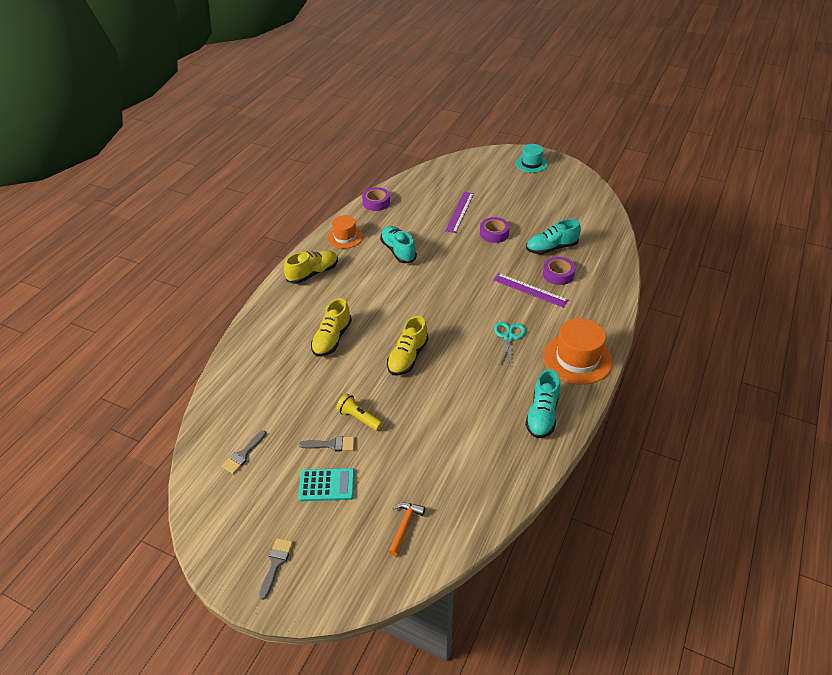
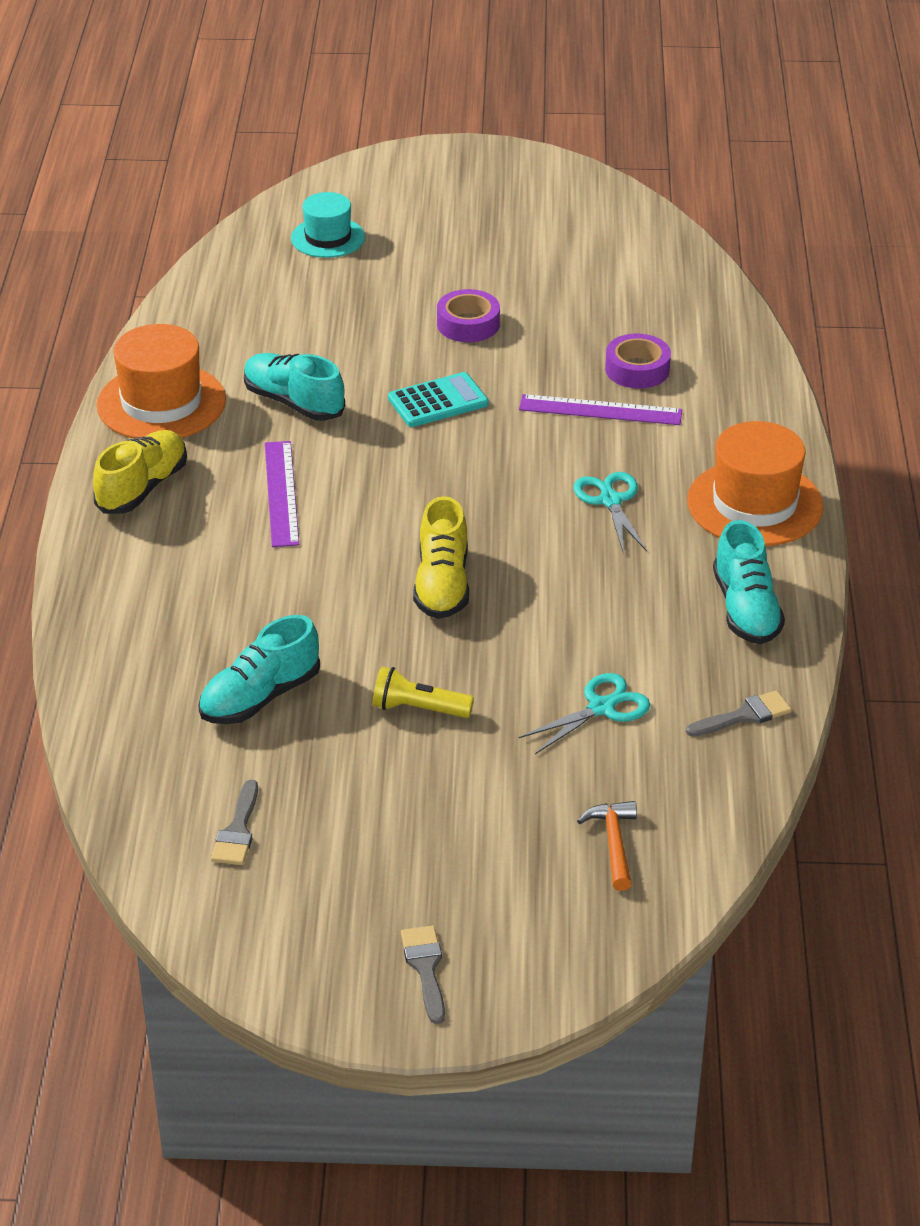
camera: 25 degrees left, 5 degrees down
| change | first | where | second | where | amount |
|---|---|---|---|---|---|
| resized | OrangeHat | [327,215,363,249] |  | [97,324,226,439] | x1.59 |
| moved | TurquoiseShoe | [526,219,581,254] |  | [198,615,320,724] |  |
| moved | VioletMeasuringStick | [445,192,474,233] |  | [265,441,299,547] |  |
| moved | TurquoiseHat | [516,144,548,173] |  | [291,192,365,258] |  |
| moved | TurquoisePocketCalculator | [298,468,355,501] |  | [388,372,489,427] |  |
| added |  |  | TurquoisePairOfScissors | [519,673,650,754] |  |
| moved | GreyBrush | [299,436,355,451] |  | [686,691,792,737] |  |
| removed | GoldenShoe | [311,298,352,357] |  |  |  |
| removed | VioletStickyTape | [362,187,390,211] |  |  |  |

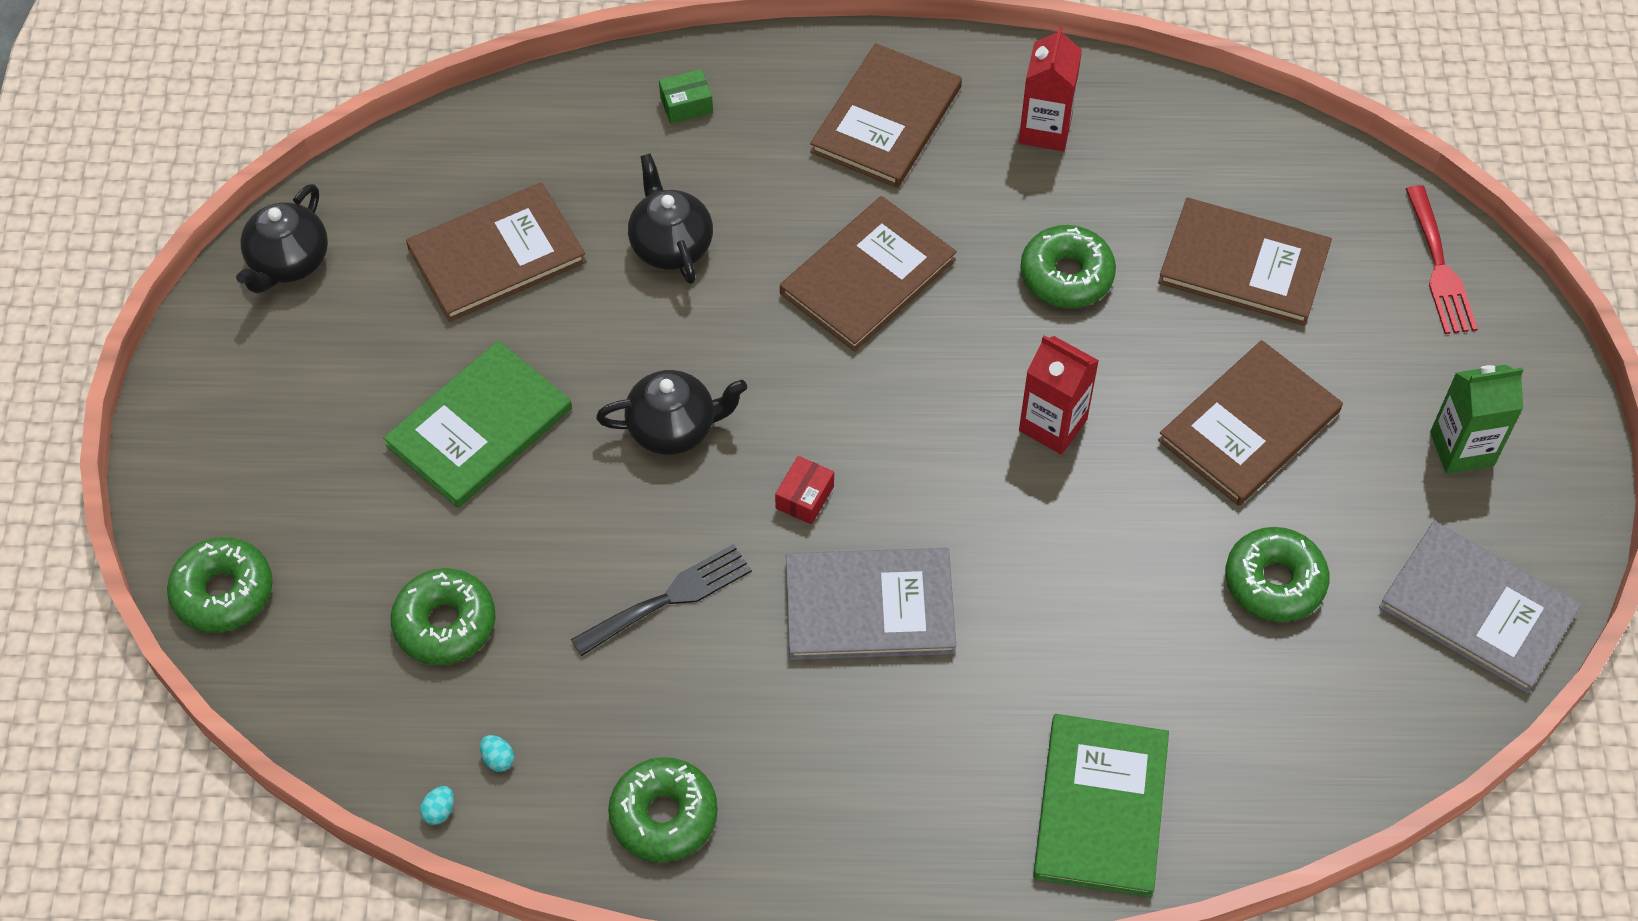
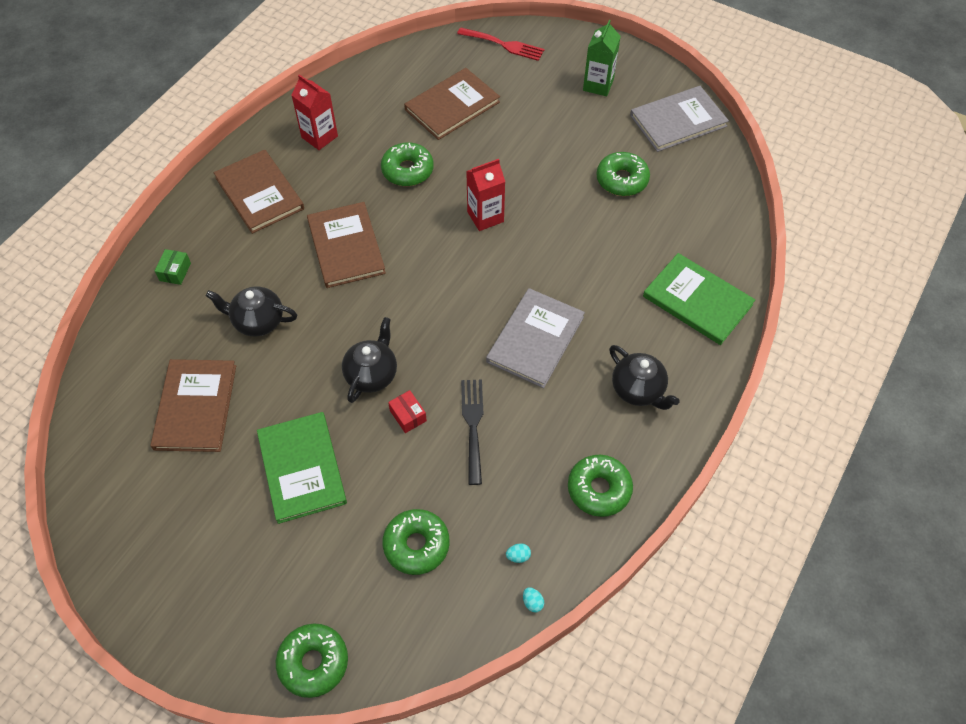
camera: 60 degrees left, 0 degrees up
| change | first | where | second | where | amount |
|---|---|---|---|---|---|
| moved | CrimsonParcel | [775,456,834,524] |  | [388,390,427,433] |  |
| moved | EbonyChinaTeapot | [236,184,328,293] |  | [609,345,680,410] |  |
| removed | BrownHardcover | [1158,340,1343,506] |  |  |  |

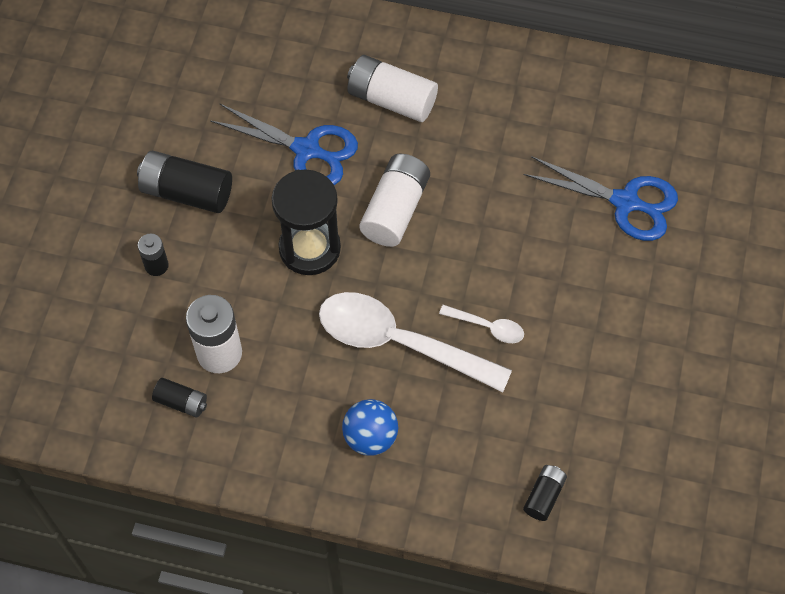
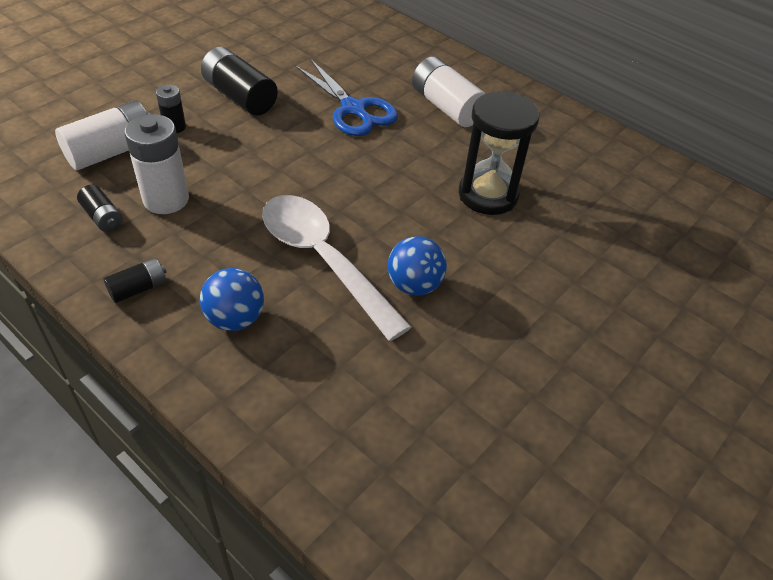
camera: 25 degrees right, 15 degrees down
| change | first | where | second | where | amount |
|---|---|---|---|---|---|
| moved | PureWhitePowerCell | [359,154,430,247] |  | [55,101,150,170] |  |
| moved | EbonyPowerCell | [523,465,567,521] |  | [103,258,166,303] |  |
| replaced | PureWhiteTeaspoon | [439,305,524,343] | BlueSphere | [387,236,447,296] |  |
| moved | EbonySandglass | [272,169,341,275] |  | [459,91,540,215] |  |
| removed | BluePairOfScissors | [524,156,678,241] |  |  |  |

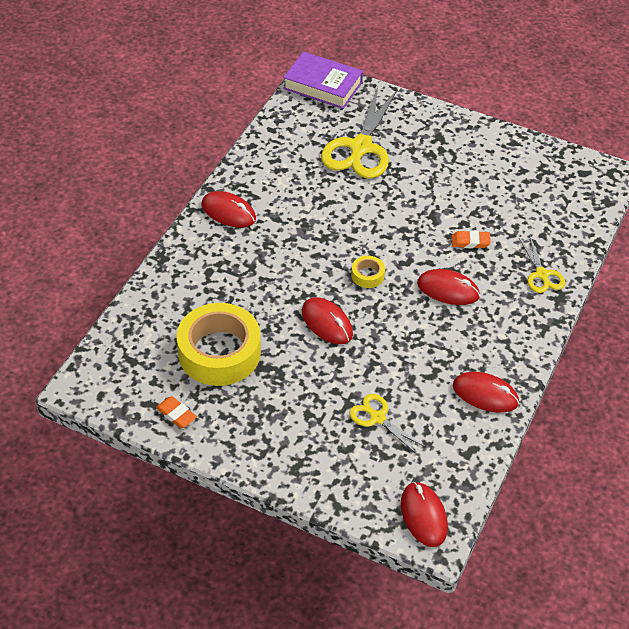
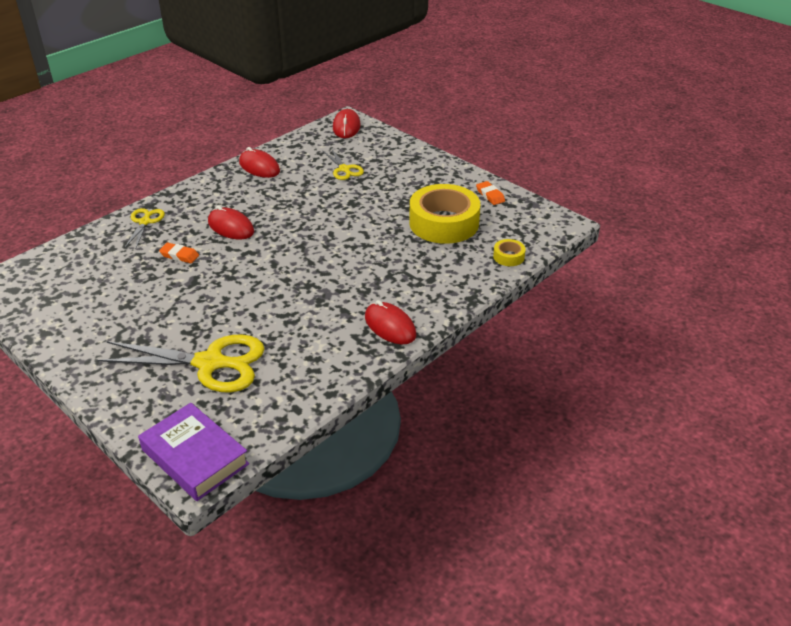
camera: 160 degrees left, 10 degrees down
| change | first | where | second | where | amount |
|---|---|---|---|---|---|
| turned | GoldenPairOfScissors | [321,87,398,178] |  | [97,334,265,392] | 60 degrees clockwise |
| moved | GoldenStickyTape | [351,256,385,288] |  | [493,239,526,266] |  |
| removed | CrimsonMouse | [302,297,353,344] |  |  |  |

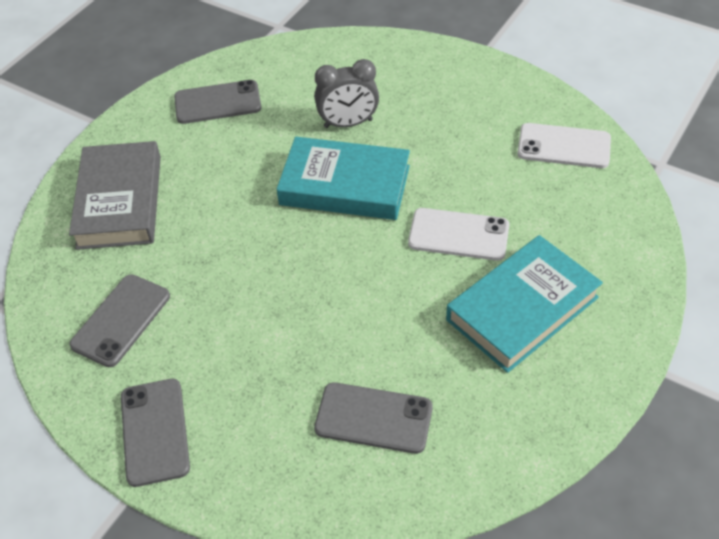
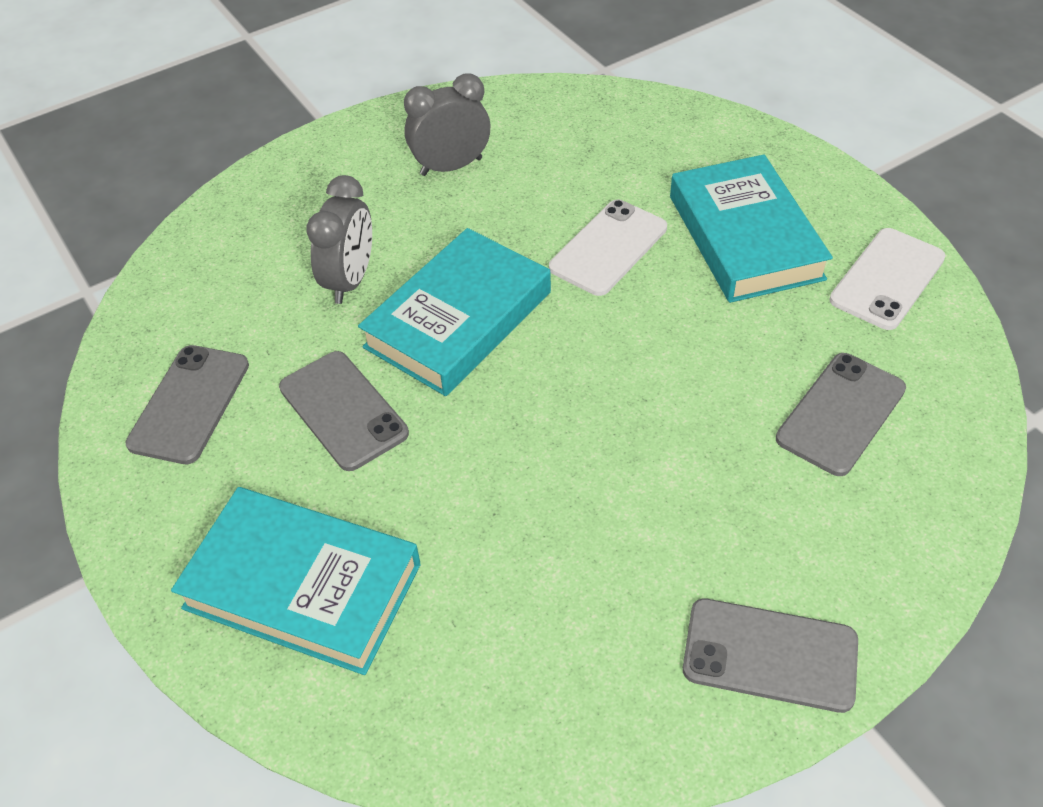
camera: 65 degrees left, 0 degrees up
| change | first | where | second | where | amount |
|---|---|---|---|---|---|
| recoloured | GreyHardcover | [69,141,161,250] | TurquoiseHardcover | [171,487,421,675] |  |
| moved | GreyMobilePhone | [69,274,170,367] |  | [279,351,409,471] |  |
| added |  |  | GreyAlarmClock | [404,74,490,176] |  |
| moved | PureWhiteMobilePhone | [517,123,611,168] |  | [830,228,946,330] |  |

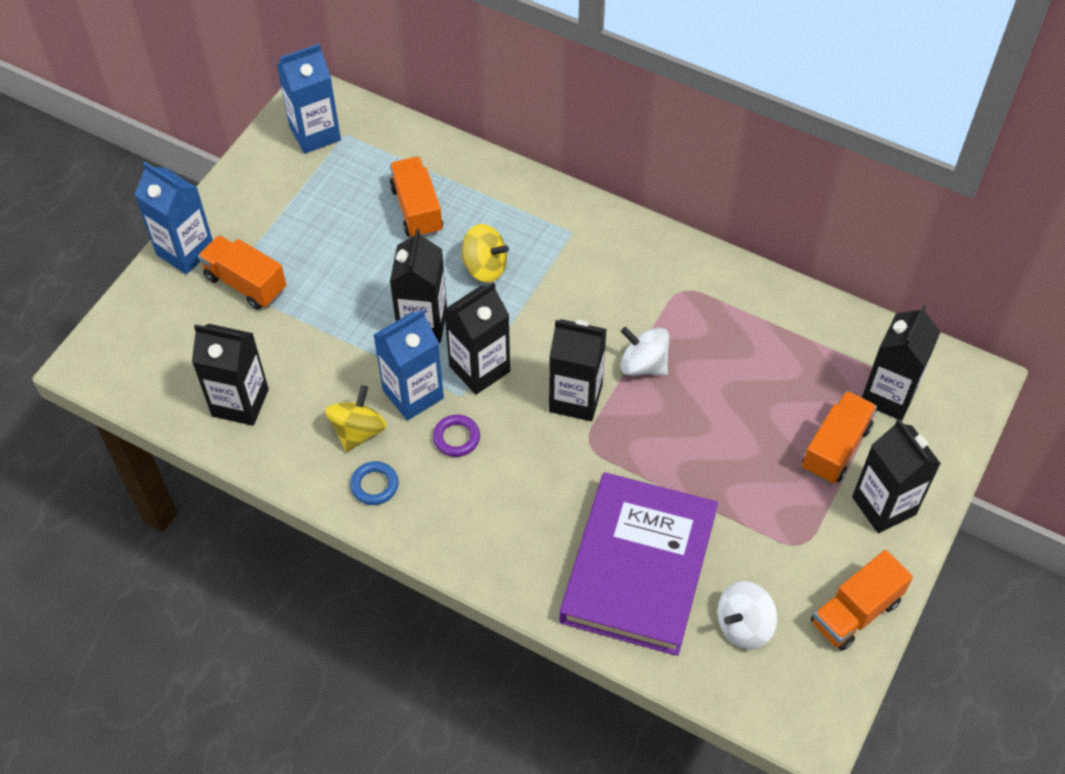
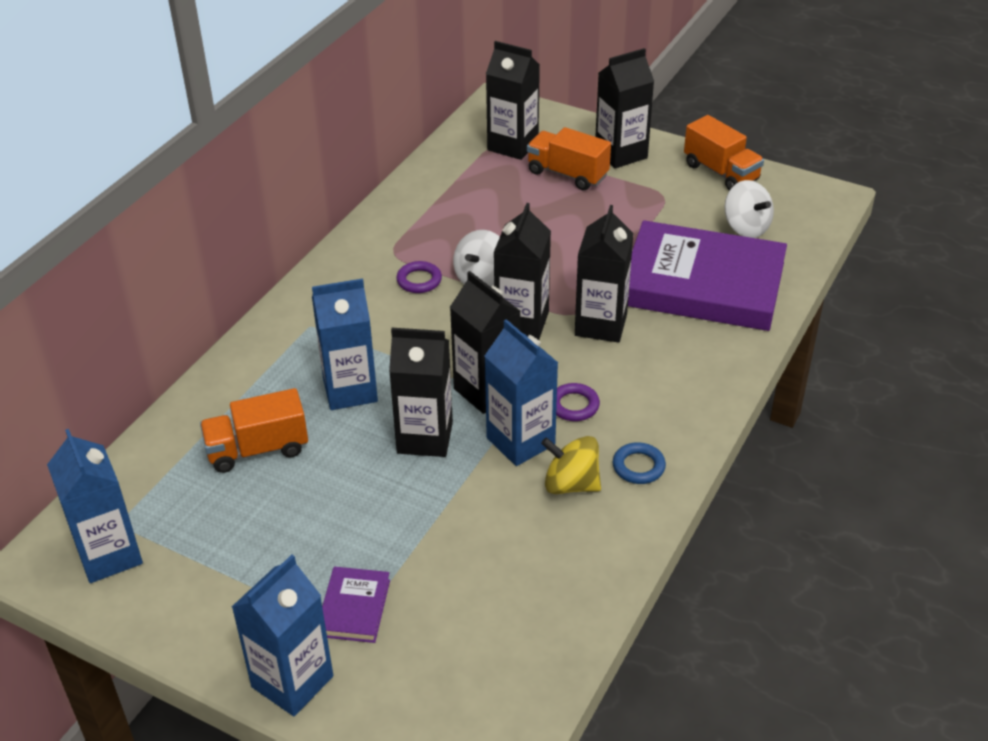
camera: 90 degrees left, 15 degrees down
| change | first | where | second | where | amount |
|---|---|---|---|---|---|
| replaced | GoldenToyTop | [461,224,509,283] | BlueCarton | [312,278,378,410] |  |
| replaced | OrangeToyTruck | [198,235,286,310] | VioletHardcover | [322,566,390,643] |  |
| added |  |  | VioletHoop | [396,261,442,293] |  |
| moved | EbonyCarton | [192,324,269,426] |  | [575,205,633,343] |  |

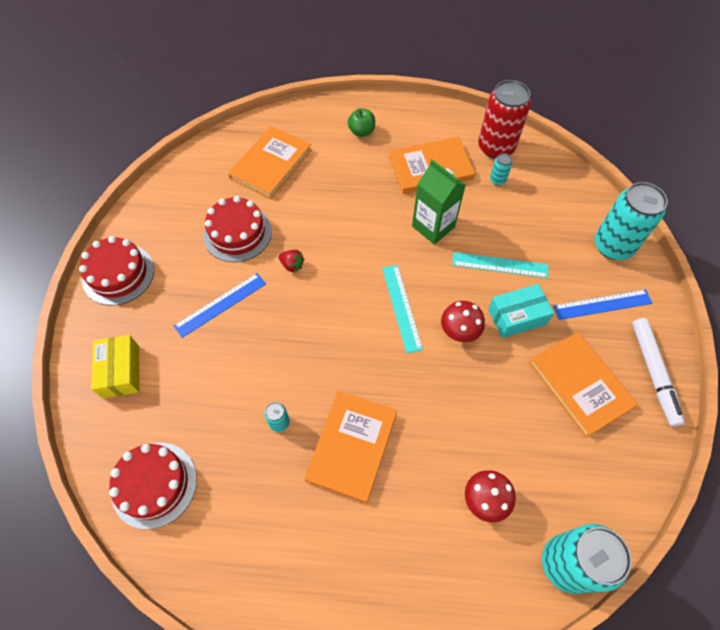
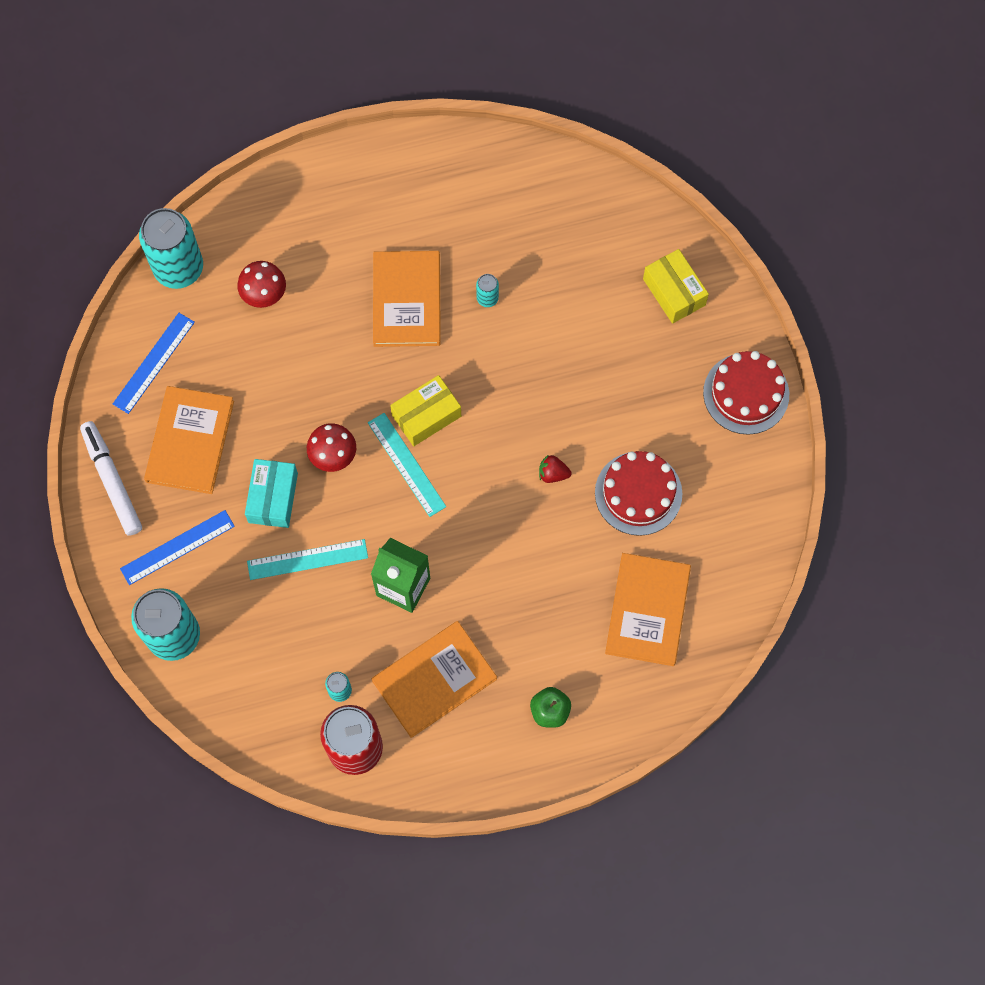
camera: 160 degrees right, 10 degrees up
| change | first | where | second | where | amount |
|---|---|---|---|---|---|
| moved | BlueMeasuringStick | [174,273,266,338] |  | [113,313,195,414] |  |
| turned | OrangeHardcover | [529,332,638,438] |  | [144,386,234,494] | 60 degrees clockwise |
| turned | TurquoiseParcel | [488,284,554,338] |  | [245,459,298,528] | 45 degrees counterclockwise |
| added |  |  | GoldenParcel | [390,375,461,446] |  |
| removed | CrimsonCake | [109,443,197,529] |  |  |  |

